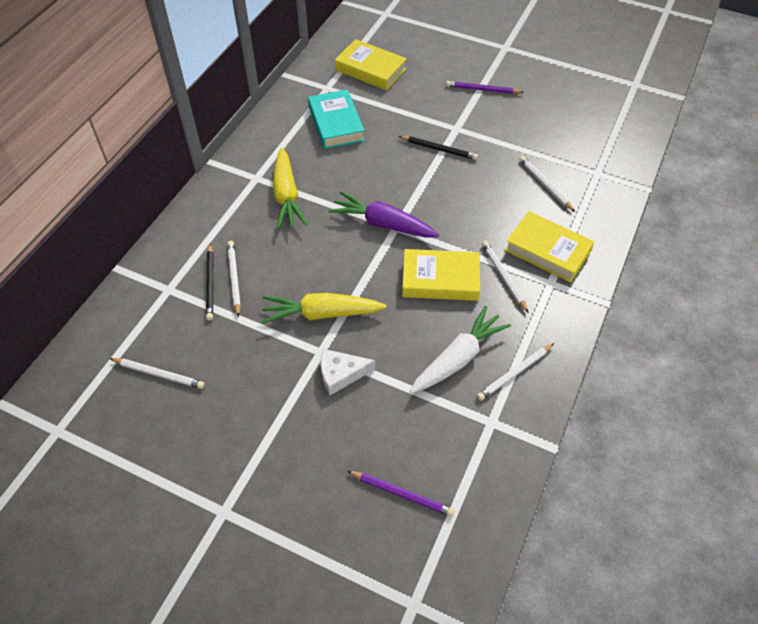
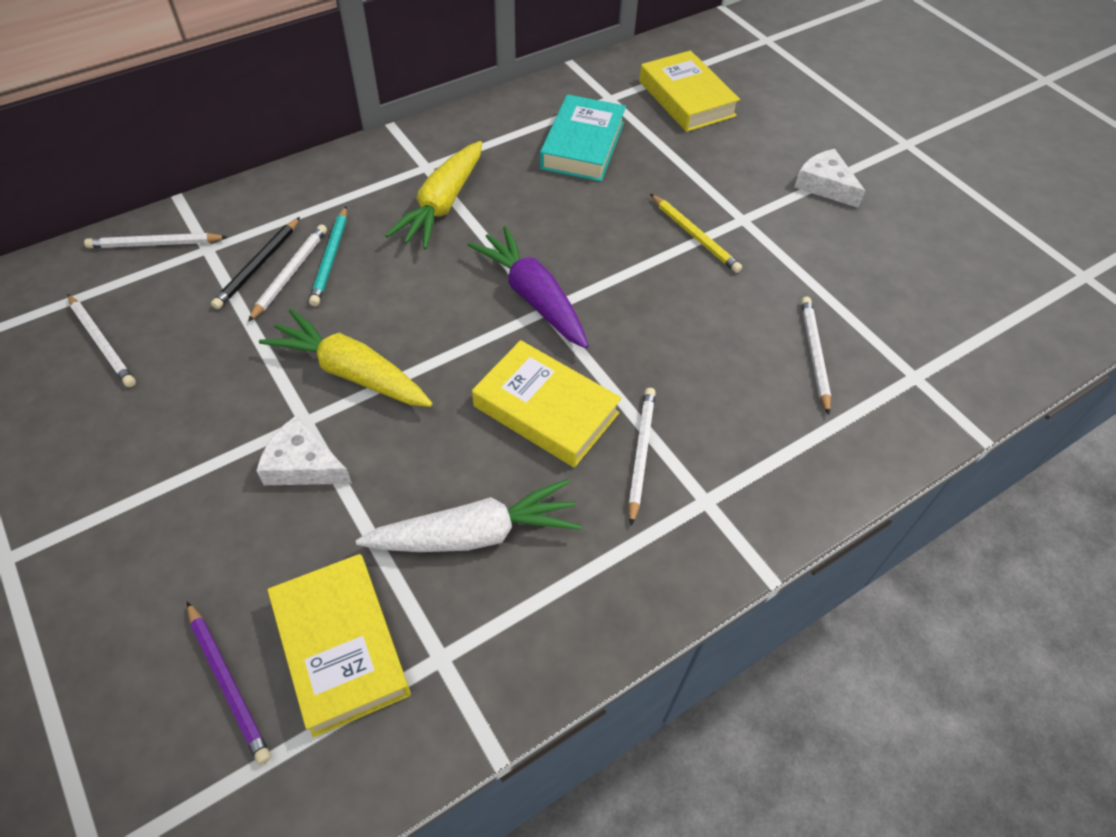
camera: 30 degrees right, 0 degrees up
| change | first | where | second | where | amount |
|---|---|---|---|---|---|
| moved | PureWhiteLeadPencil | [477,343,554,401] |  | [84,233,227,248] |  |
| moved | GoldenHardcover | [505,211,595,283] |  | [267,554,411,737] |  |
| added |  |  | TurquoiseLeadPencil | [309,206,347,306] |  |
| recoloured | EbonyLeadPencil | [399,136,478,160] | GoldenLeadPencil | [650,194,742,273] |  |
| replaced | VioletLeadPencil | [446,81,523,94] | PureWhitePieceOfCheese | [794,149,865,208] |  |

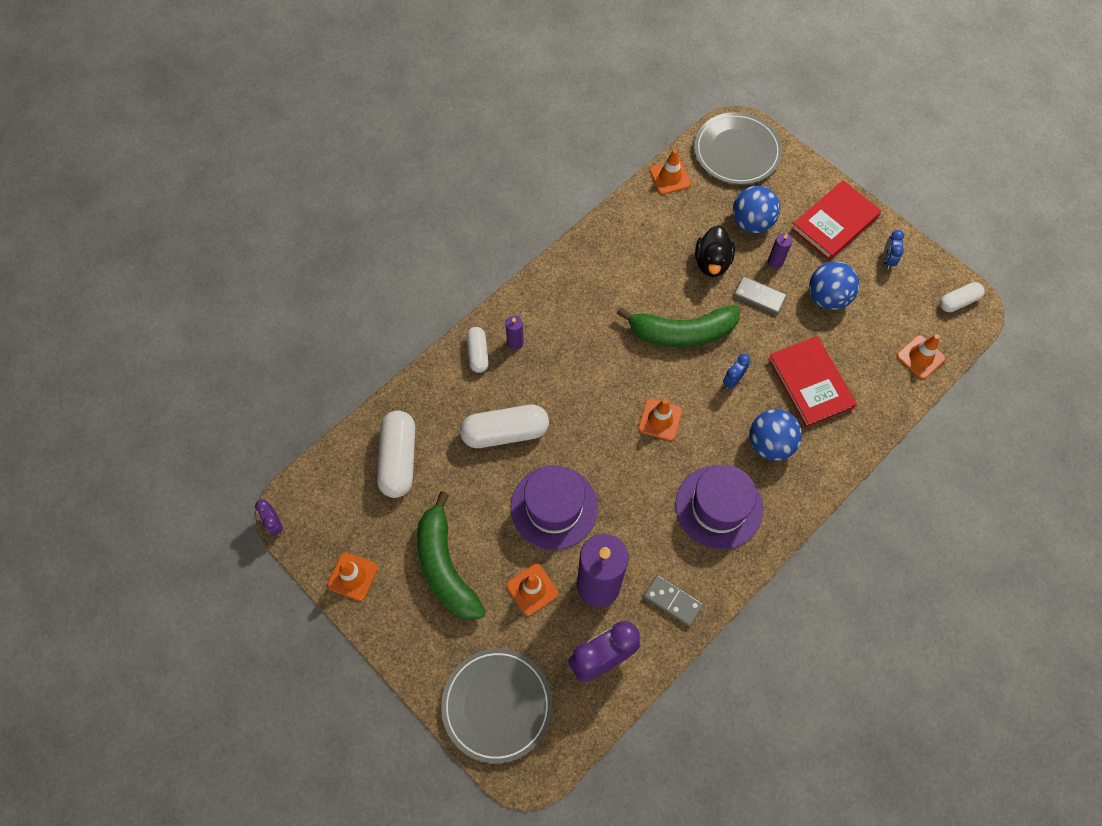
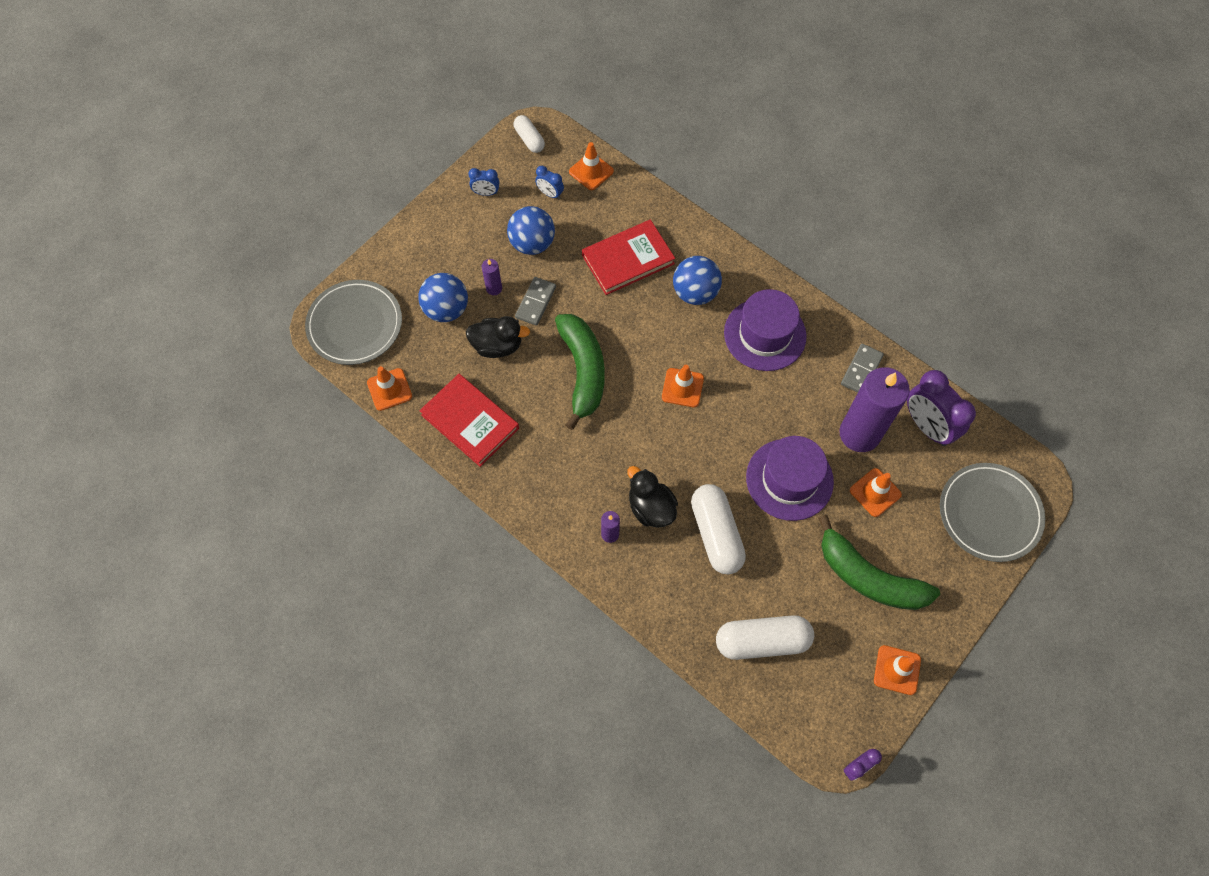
camera: 95 degrees left, 0 degrees up
| change | first | where | second | where | amount |
|---|---|---|---|---|---|
| moved | CrimsonHardcover | [791,180,881,260] |  | [419,374,519,467] |  |
| moved | BlueAlarmClock | [723,354,750,389] |  | [535,166,564,199] |  |
| added |  |  | EbonyToyDuck | [628,466,678,528] |  |
| turned | EmeraldBananaFruit | [417,491,485,621] |  | [818,515,940,610] | 60 degrees clockwise |
| removed | PureWhiteCapsule | [466,327,489,373] |  |  |  |

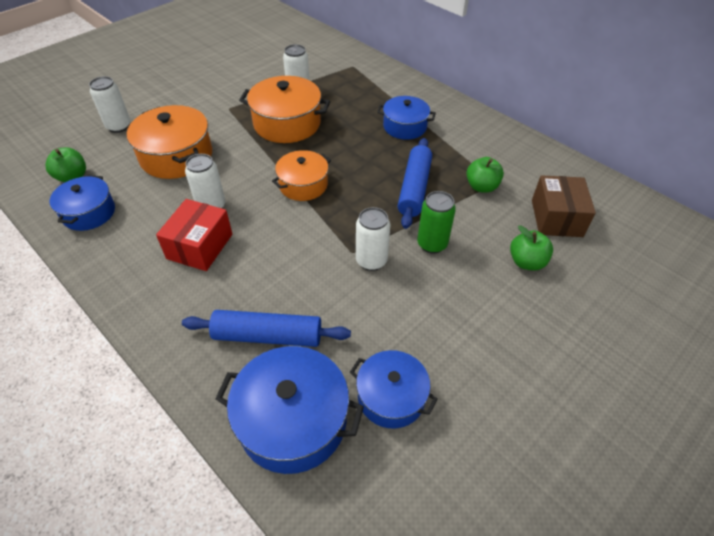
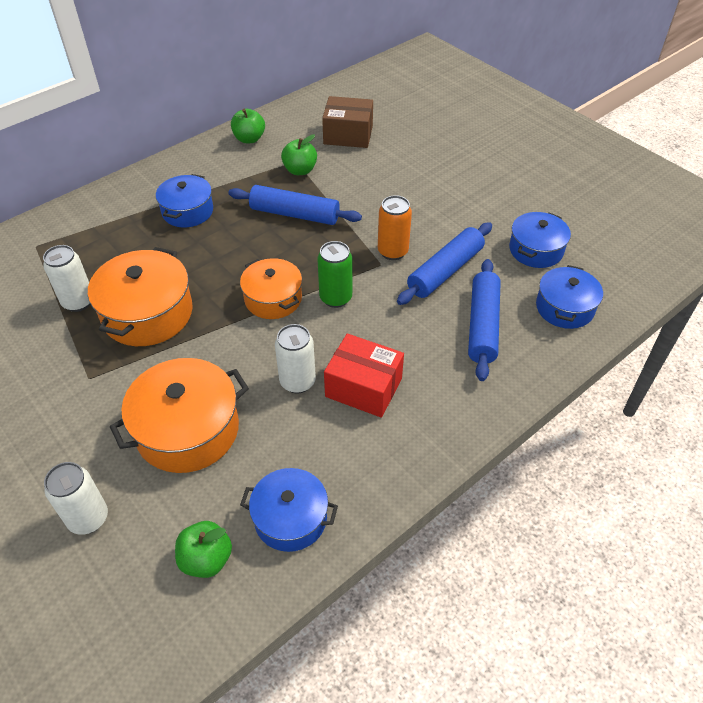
camera: 85 degrees left, 0 degrees up
| change | first | where | second | where | amount |
|---|---|---|---|---|---|
| moved | EmeraldAppleFruit | [510,225,553,270] |  | [231,109,265,143] |  |
| moved | EmeraldSodaCan | [417,191,456,254] |  | [318,241,352,308] |  |
| recoloured | PureWhiteSodaCan | [356,207,390,271] | OrangeSodaCan | [378,195,412,260] |  |
| added |  |  | BluePastryRoller | [397,222,492,305] |  |
| resized | BlueCookingPot | [215,346,364,474] |  | [536,265,603,329] | x0.65 |

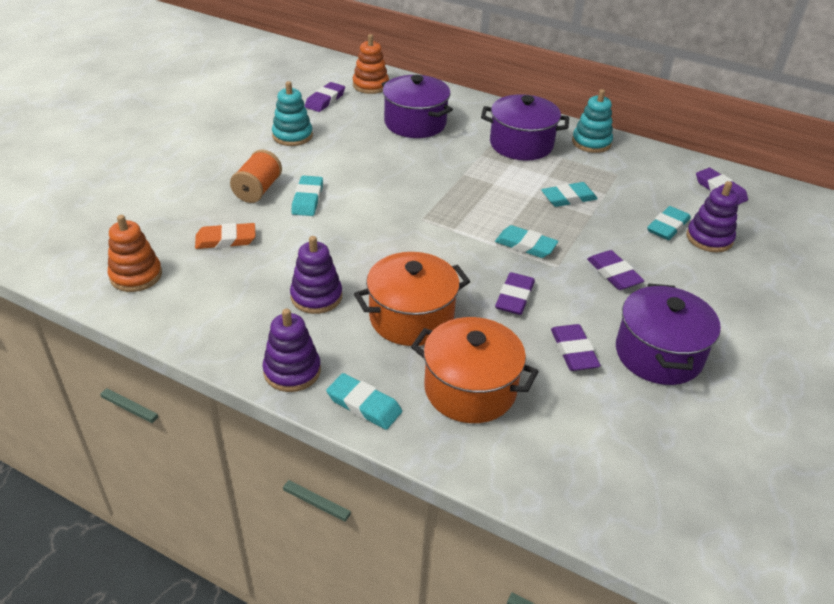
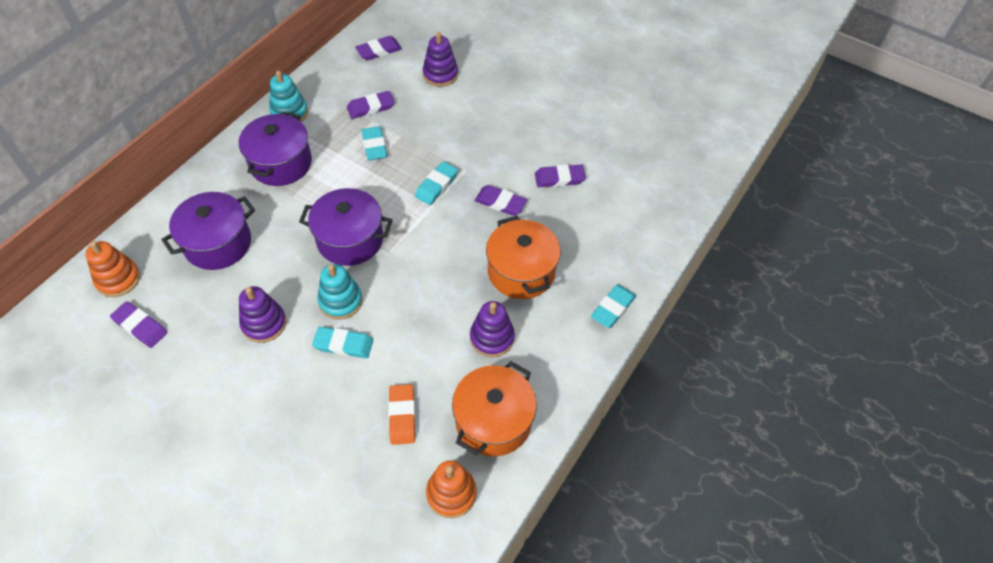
camera: 85 degrees left, 15 degrees up
| change | first | where | second | where | amount |
|---|---|---|---|---|---|
| moved | VioletStackingToy | [262,309,321,392] |  | [239,286,286,343] |  |
| moved | VioletCookingPot | [616,283,721,385] |  | [299,188,392,266] |  |
| moved | TurquoiseStackingToy | [272,81,313,146] |  | [318,264,363,320] |  |
| moved | VioletEraser | [587,250,645,290] |  | [347,91,394,119] |  |
| moved | OrangeCookingPot | [411,317,539,423] |  | [452,361,537,456] |  |
| removed | OrangeSpool | [230,150,282,203] |  |  |  |
| removed | TurquoiseEraser | [647,206,691,240] |  |  |  |

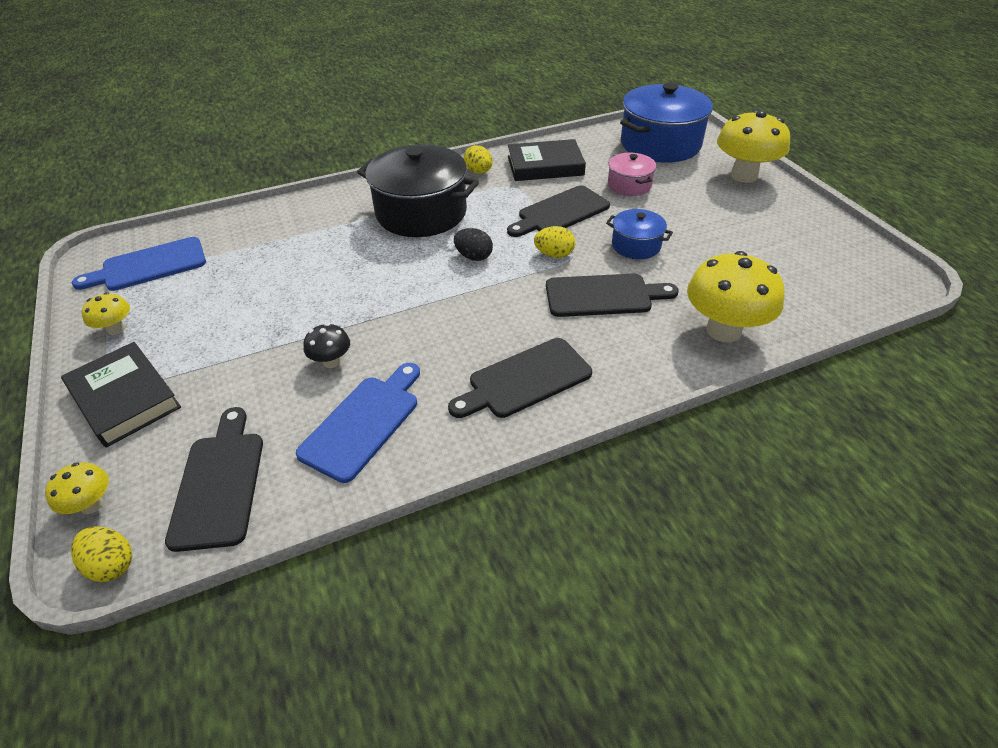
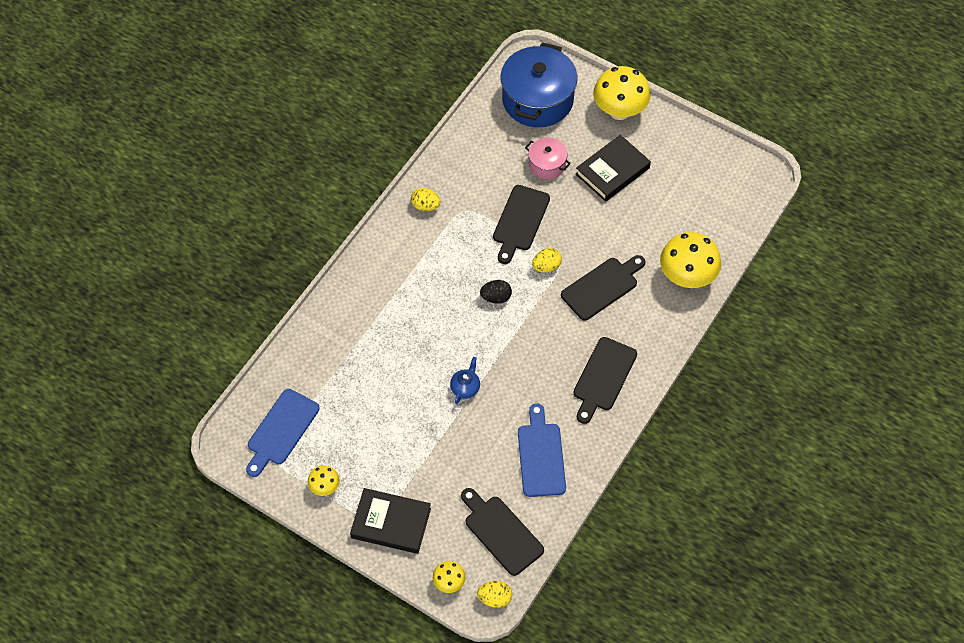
camera: 35 degrees left, 15 degrees up
| change | first | where | second | where | amount |
|---|---|---|---|---|---|
| added |  |  | BlueChinaTeapot | [450,357,480,404] |  |
| moved | EbonyHardcover | [508,139,586,181] |  | [576,135,651,202] |  |
| removed | EbonyToadstool | [304,323,350,368] |  |  |  |
| removed | EbonyCookingPot | [357,144,479,237] |  |  |  |
| removed | BlueCookingPot | [606,209,673,259] |  |  |  |

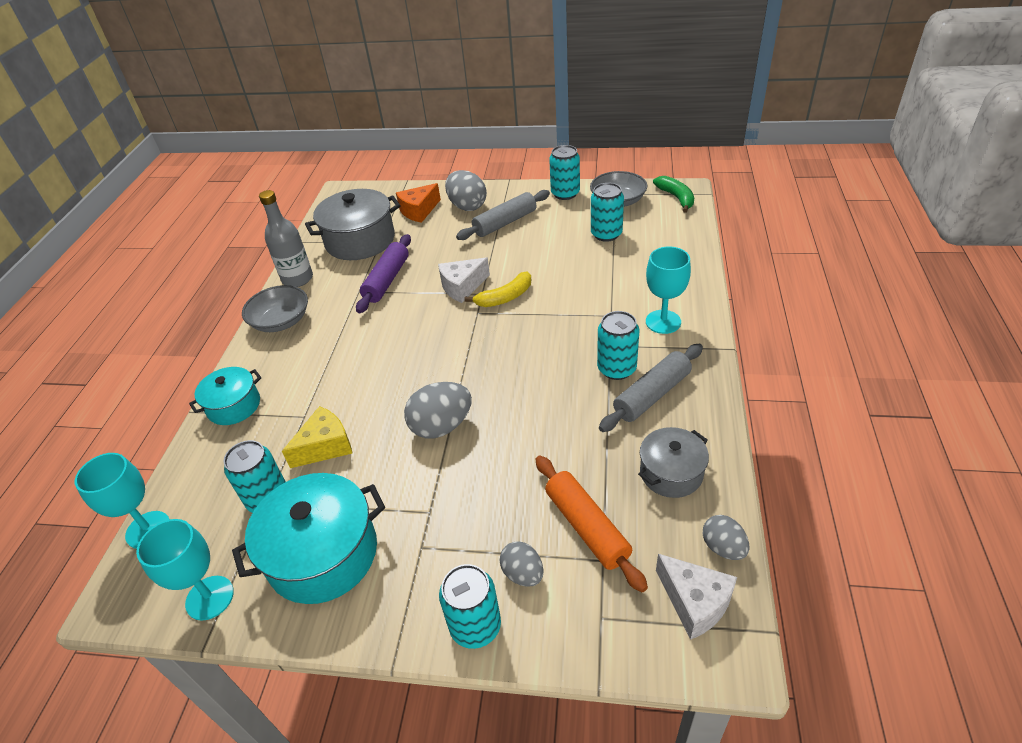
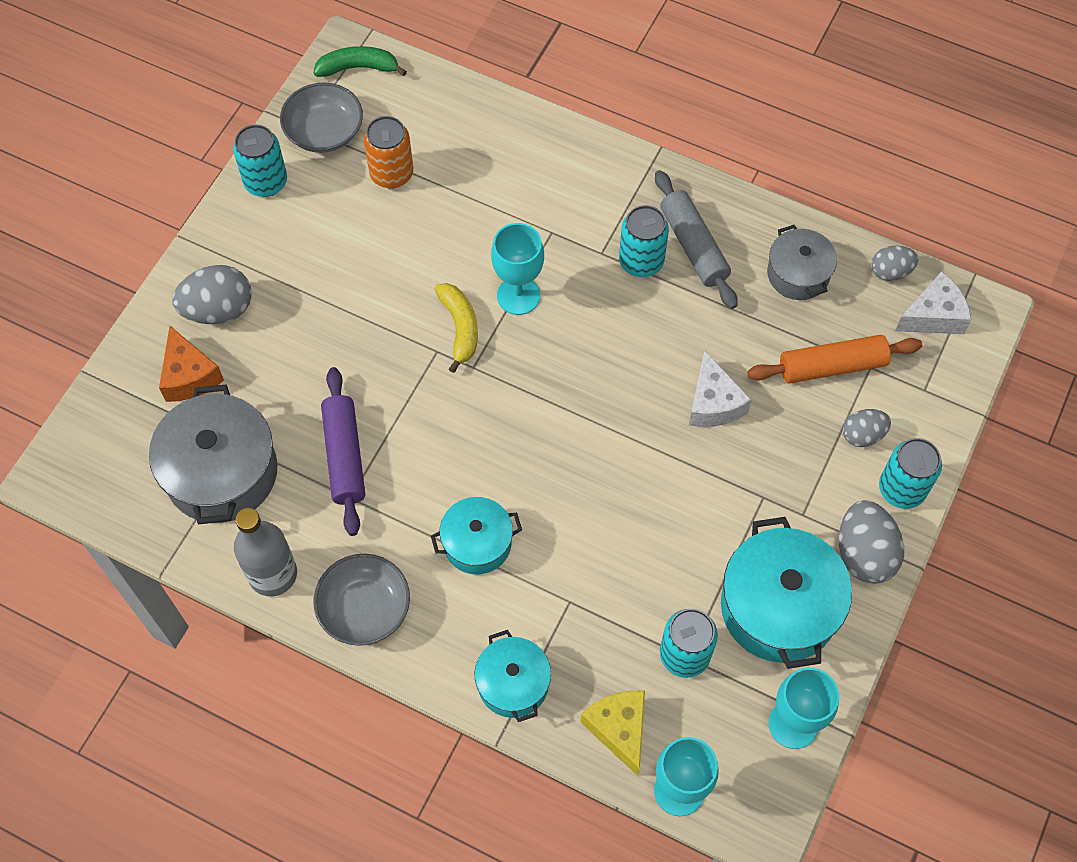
camera: 75 degrees left, 20 degrees up
| change | first | where | second | where | amount |
|---|---|---|---|---|---|
| turned | VioletPastryRoller | [356,234,411,313] |  | [321,367,365,536] | 45 degrees clockwise |
| recoloured | TurquoiseSodaCan | [591,183,624,242] | OrangeSodaCan | [364,116,413,188] |  |
| added |  |  | TurquoiseCookingPot | [431,497,522,574] |  |
| moved | TurquoiseGoblet | [646,247,691,334] |  | [491,223,544,315] |  |
| moved | GoldenPieceOfCheese | [282,406,352,468] |  | [581,691,645,776] |  |
| moved | PureWhitePieceOfCheese | [438,258,490,303] |  | [689,350,752,427] |  |
| moved | GreyEggShape | [404,382,472,438] |  | [839,500,904,584] |  |
| removed | GreyPastryRoller | [456,190,550,240] |  |  |  |

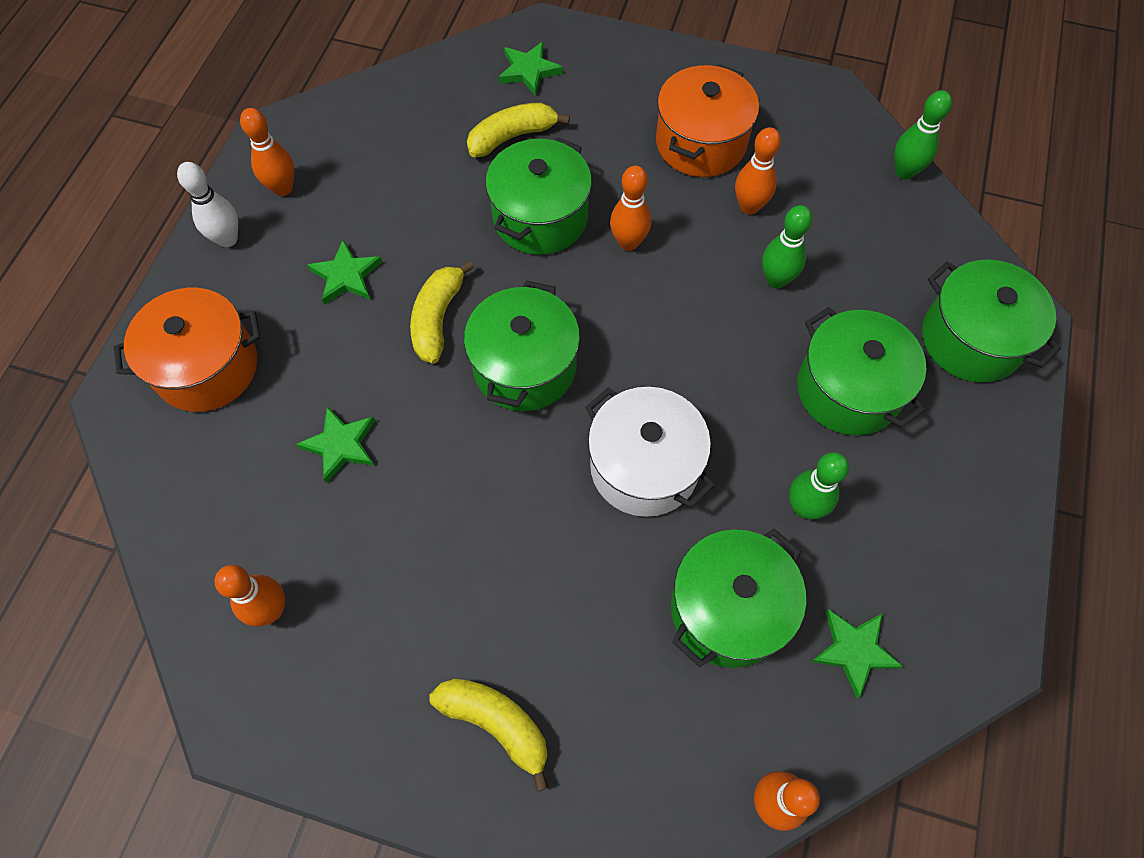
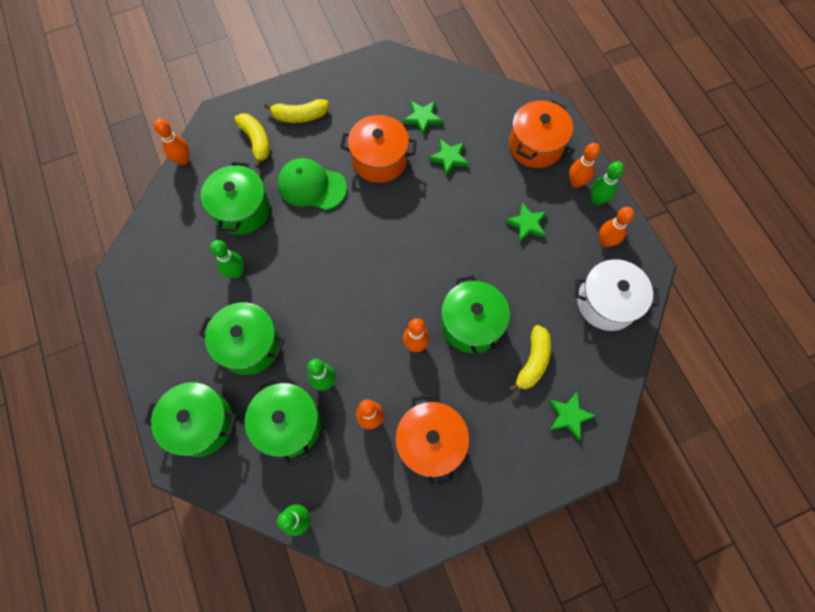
camera: 140 degrees right, 5 degrees up
| change | first | where | second | where | amount |
|---|---|---|---|---|---|
| moved | GoldenBananaFruit | [410,260,474,363] |  | [234,113,270,168] |  |
| moved | EmeraldCookingPot | [464,280,580,411] |  | [245,376,321,466] |  |
| added |  |  | EmeraldCap | [278,158,347,210] |  |
| added |  |  | OrangeCookingPot | [340,115,417,183] |  |
| moved | EmeraldStar | [811,609,903,698] |  | [403,101,443,135] |  |
| moved | OrangeTenpin | [215,565,285,627] |  | [569,143,600,188] |  |
| moved | PureWhiteCookingPot | [585,387,715,517] |  | [575,259,659,331] |  |
| recoloured | PureWhiteTenpin | [177,162,238,247] | EmeraldTenpin | [591,161,624,205] |  |

